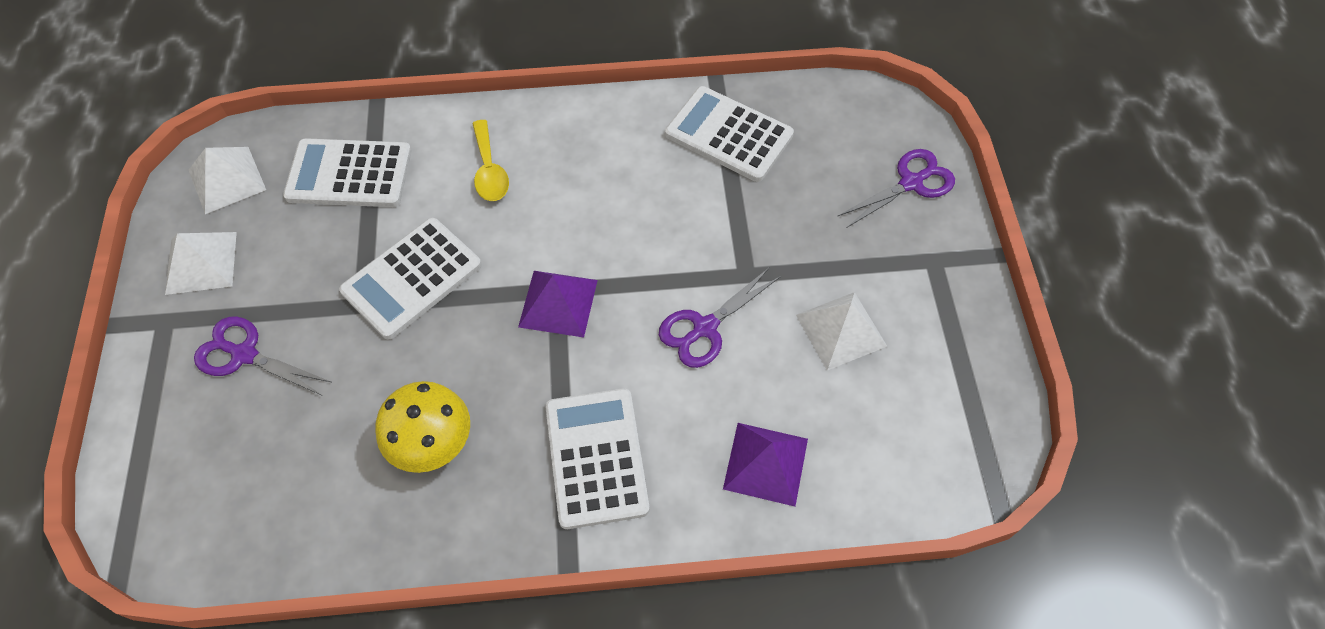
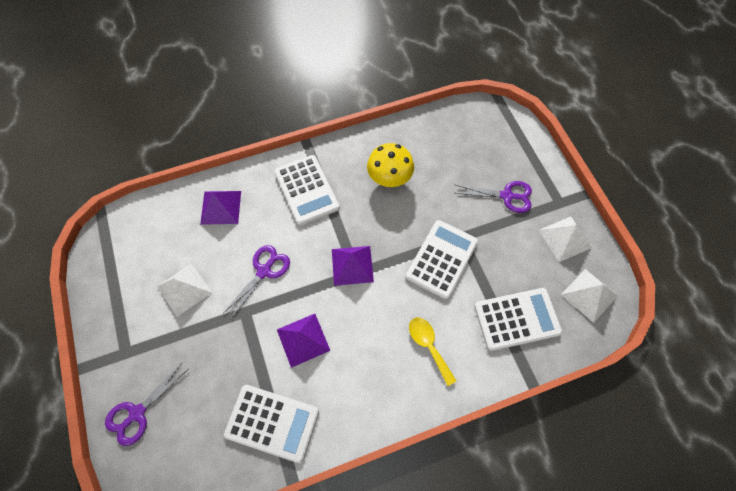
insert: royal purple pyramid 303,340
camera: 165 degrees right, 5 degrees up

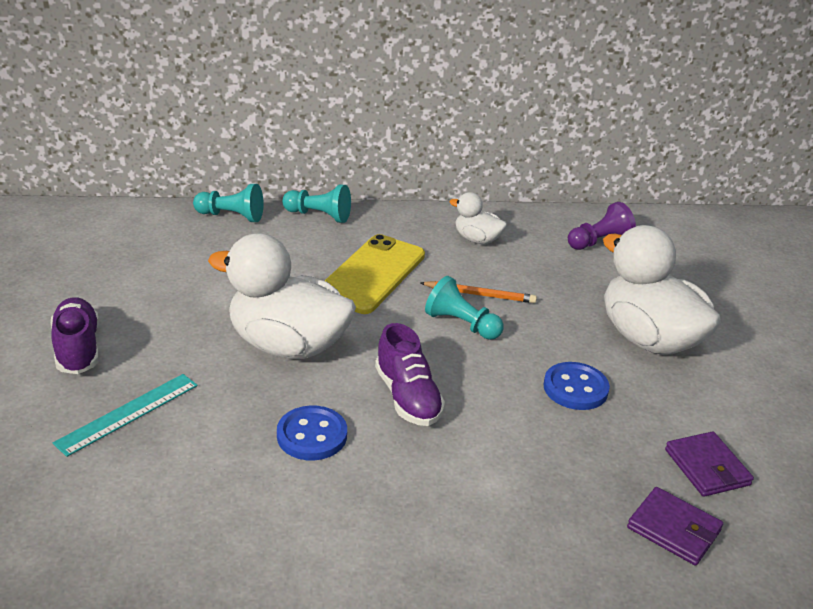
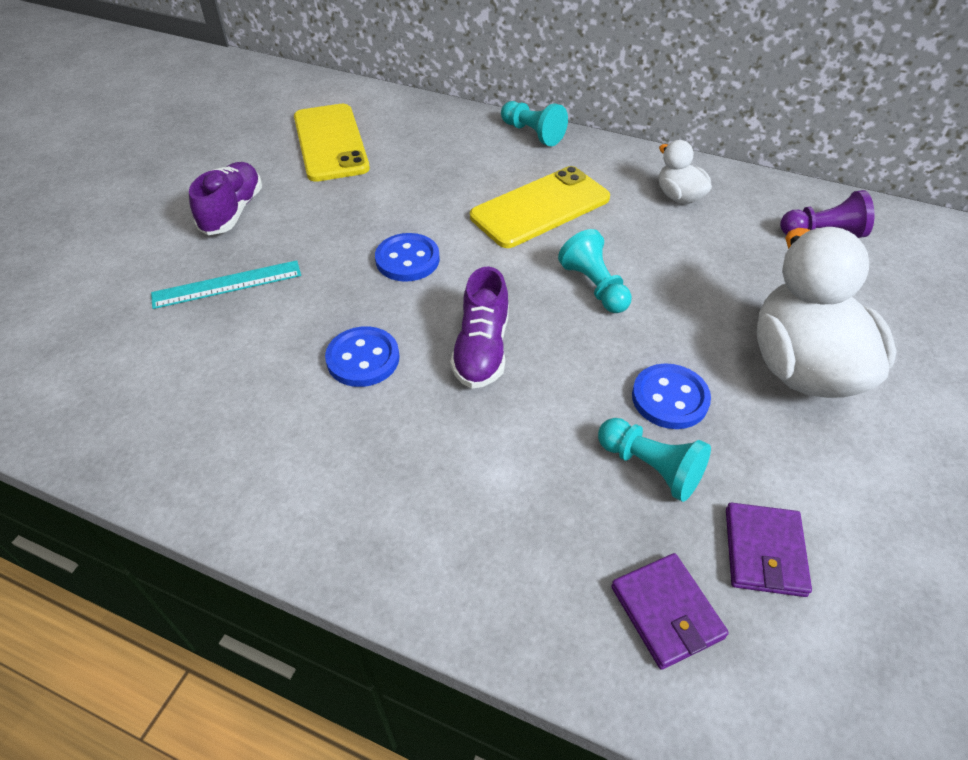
delete: bright orange wooden pencil 479,295
insert: yellow phone 330,143
move: aqua pawn 231,216 to 650,467
replace: pure white duck 288,345 to blue sewing button 407,259
camera: 30 degrees right, 15 degrees up

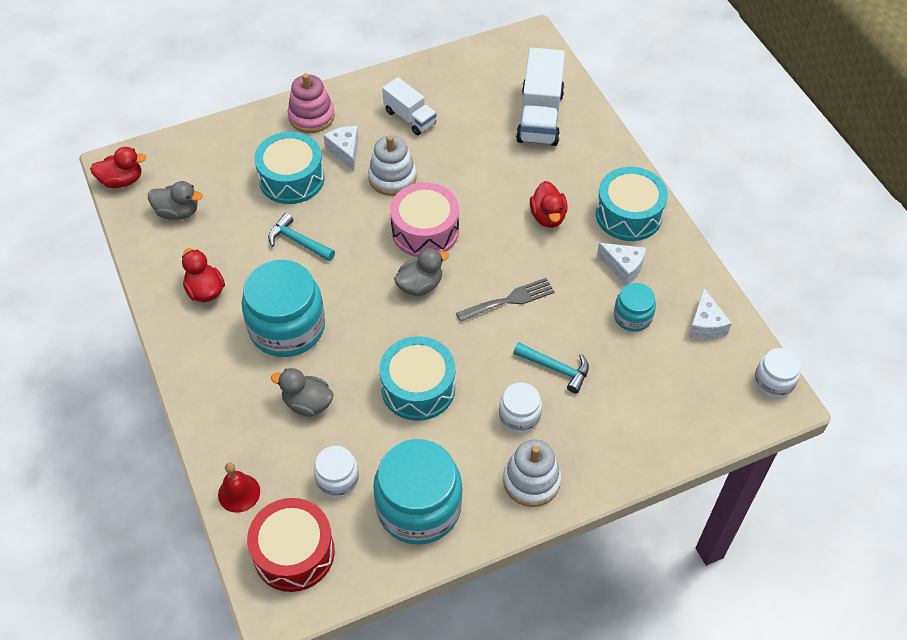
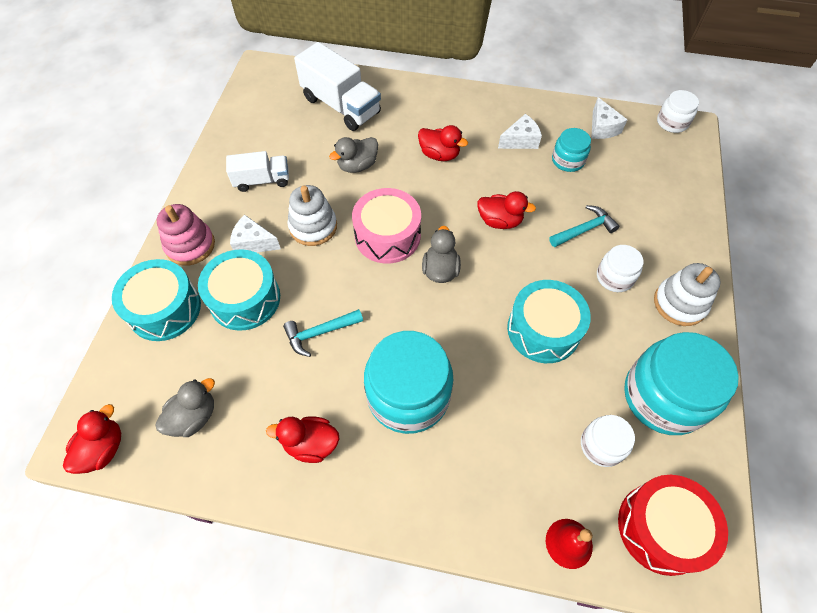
move: aqua snare drum 628,214 to 164,309; grey duck 307,403 to 357,165
replace: grey table fork 509,300 to crimson duck 499,221
rotate: pure white cheese wedge 705,325 = 602,128 45 degrees clockwise
camera: 55 degrees left, 5 degrees up

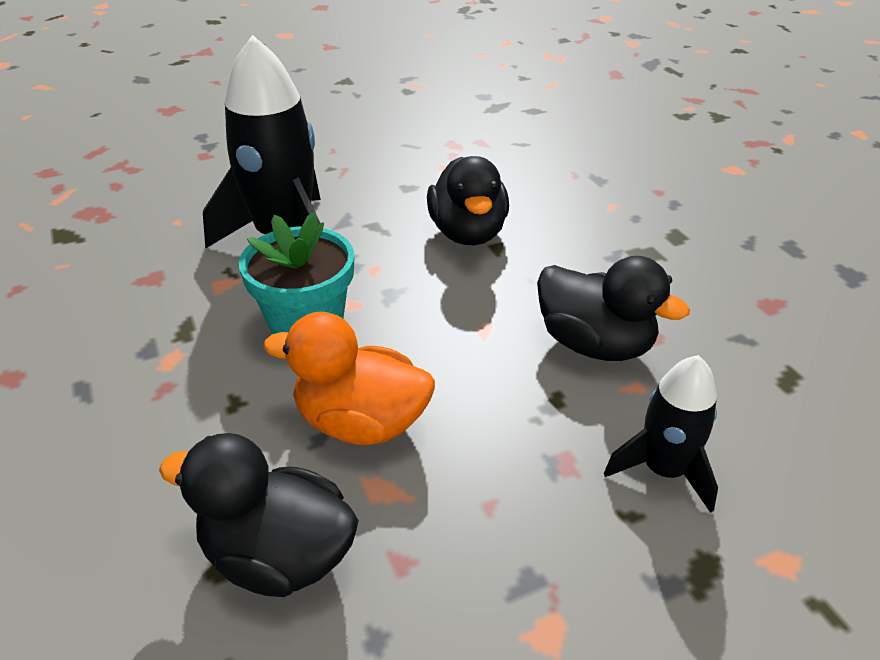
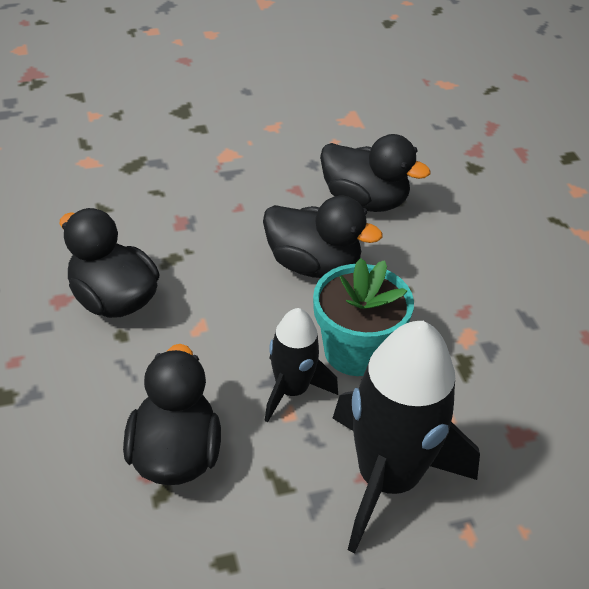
move: jet-black rocket 663,470 to 291,390
recolor: bright orange duck 361,423 to jet-black duck 313,264
camera: 175 degrees left, 5 degrees up

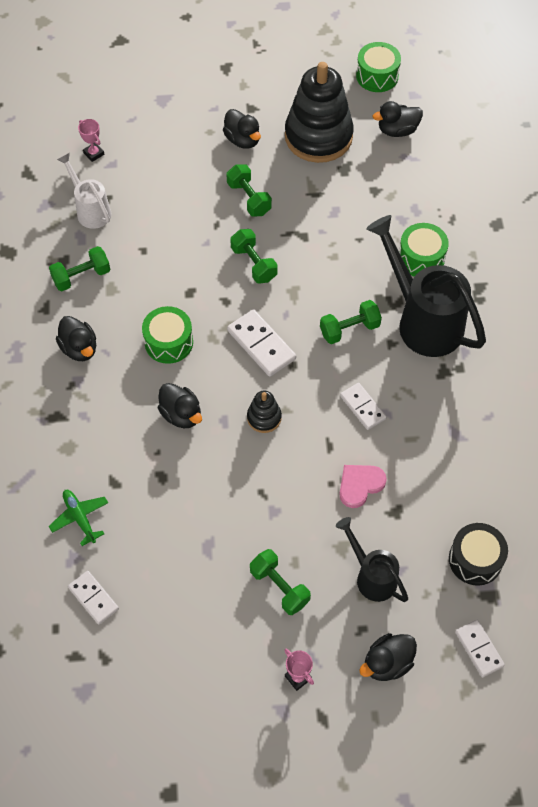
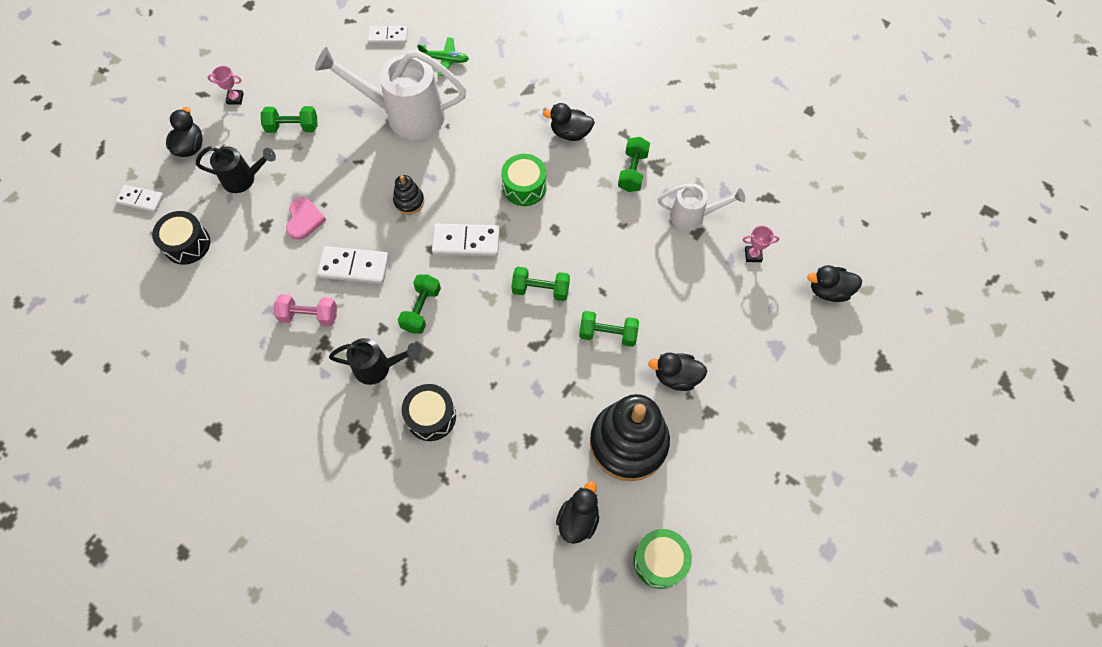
insert: pure white watering pot 404,114; pink hand weight 309,315
move: jet-black duck 181,414 to 829,291
recolor: leaf-green snare drum 421,258 to jet-black snare drum 431,417
resize: jet-black watering pot 422,320 = 378,367 x0.56; pure white domino tile 362,407 = 354,266 x1.51
camera: 130 degrees right, 5 degrees up

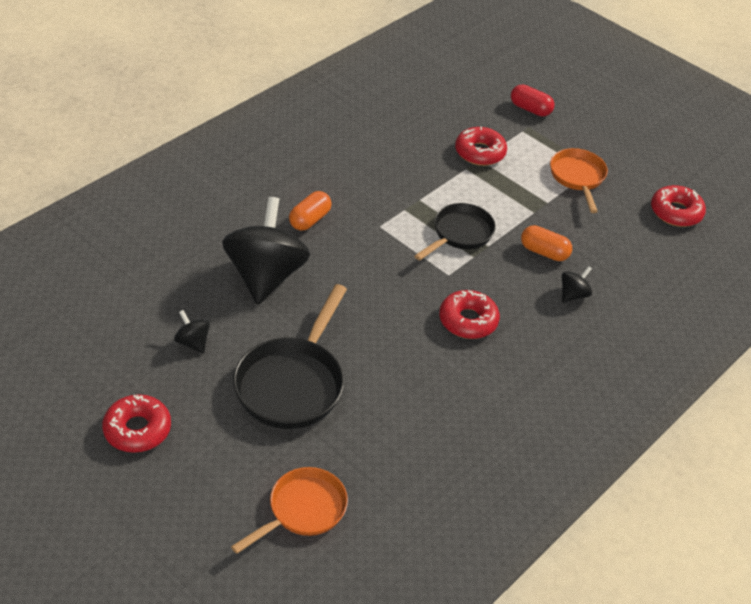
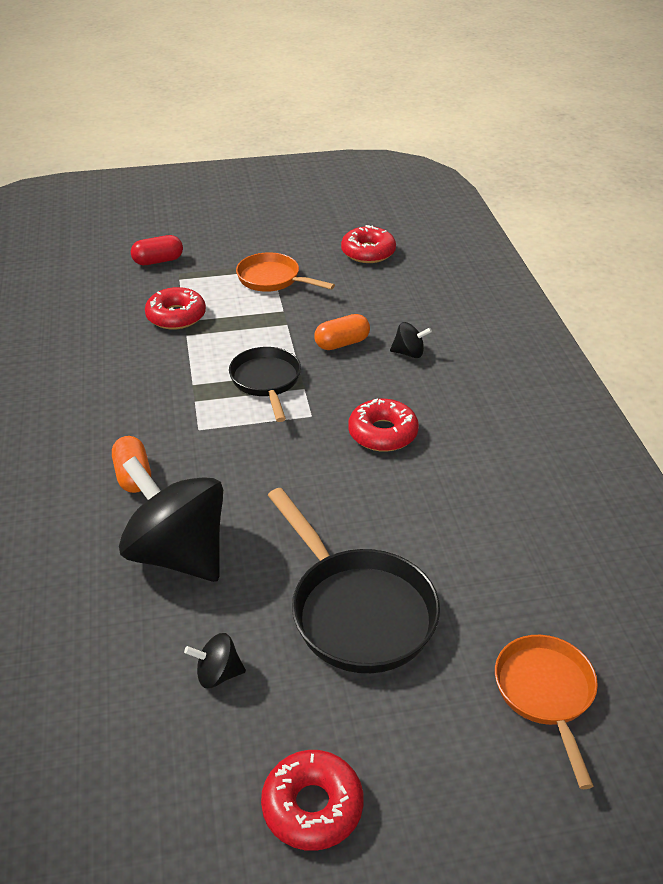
rotate: jet-black whirligig 573,295 = 409,353 105 degrees clockwise
camera: 50 degrees left, 5 degrees down

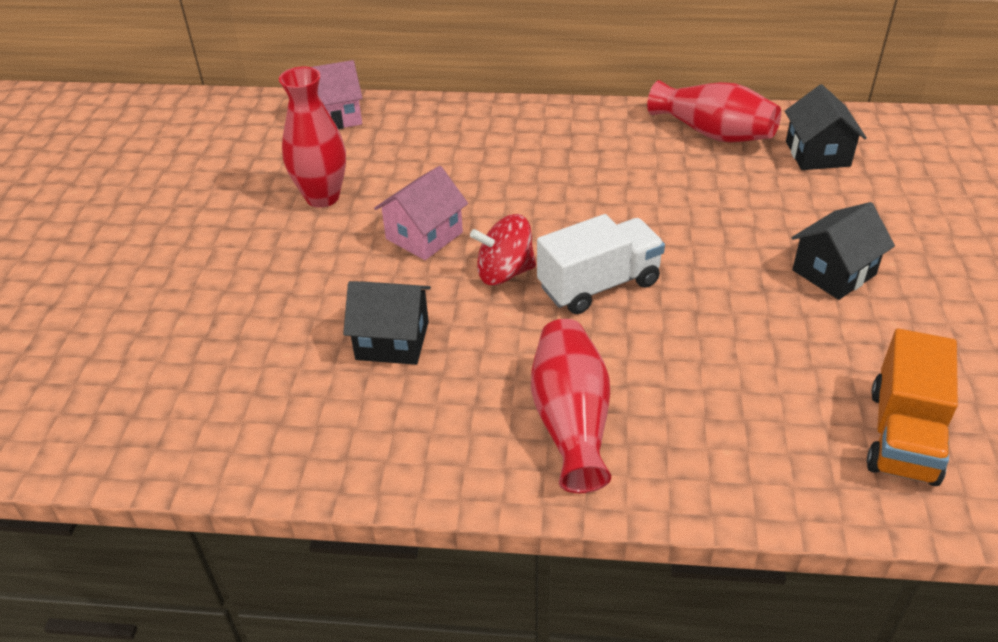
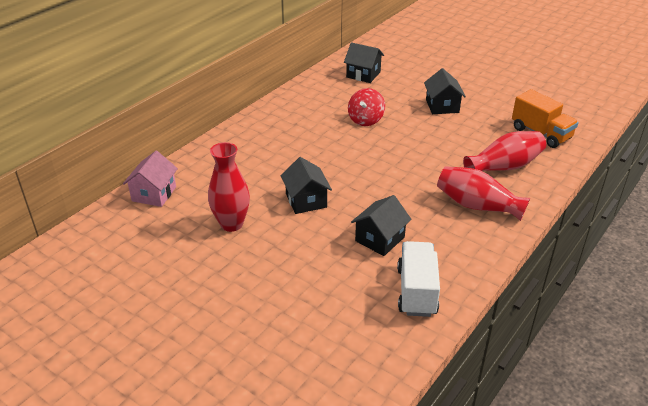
move: crimson vase 713,133 to 504,167; crimson whirligig 504,272 to 365,120; pure white lorry 599,285 to 416,291
recolor: pink cottage 424,236 to jet-black cottage 306,200
camera: 60 degrees left, 5 degrees down

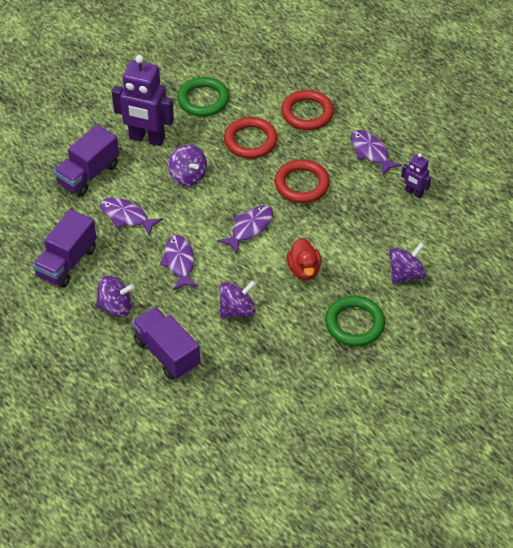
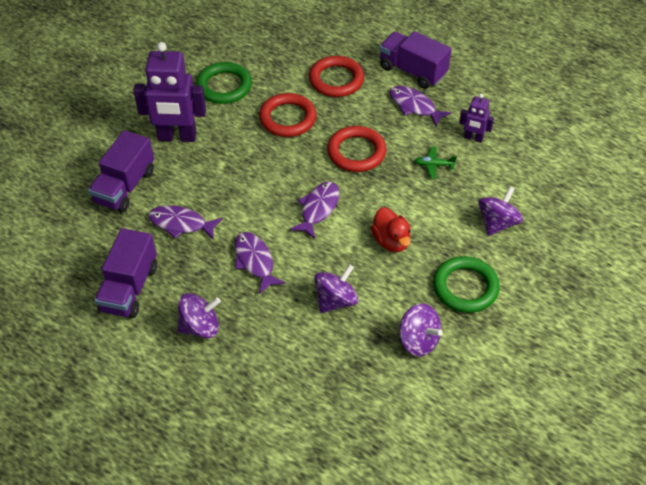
insert: leaf-green aeroplane 434,165
move: royal purple whirligig 188,176 to 418,341; royal purple lorry 167,353 to 412,71
camera: 15 degrees left, 0 degrees up

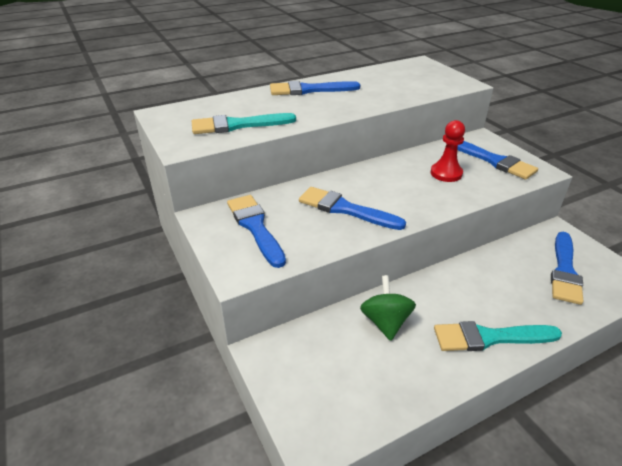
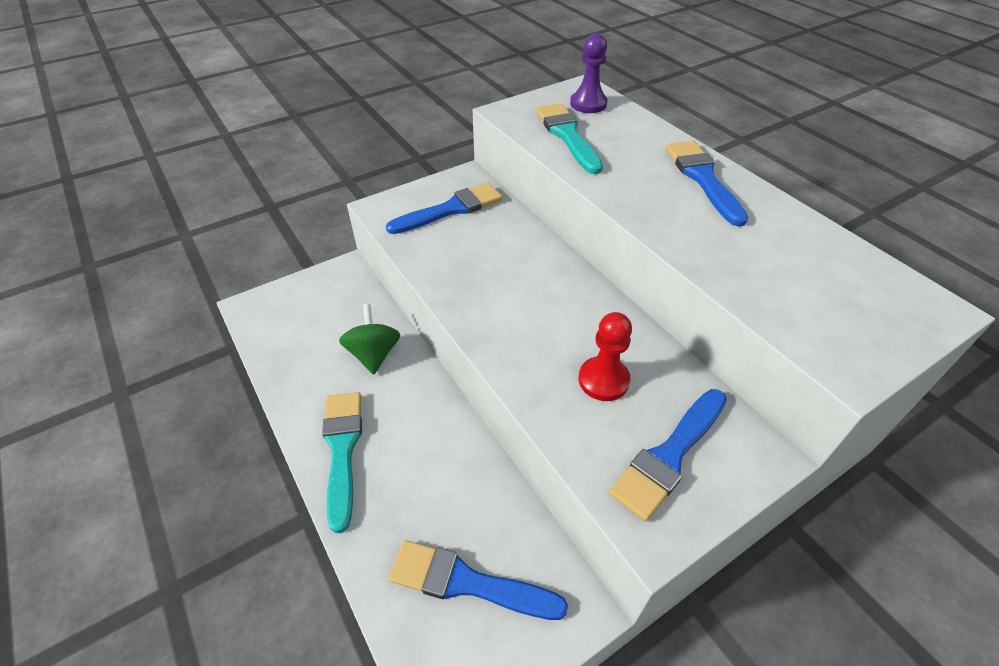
delete: blue paint brush 345,209
insert: royal purple pawn 588,104
rotate: leaf-green whirligig 385,322 = 374,354 90 degrees counterclockwise
camera: 85 degrees right, 10 degrees up

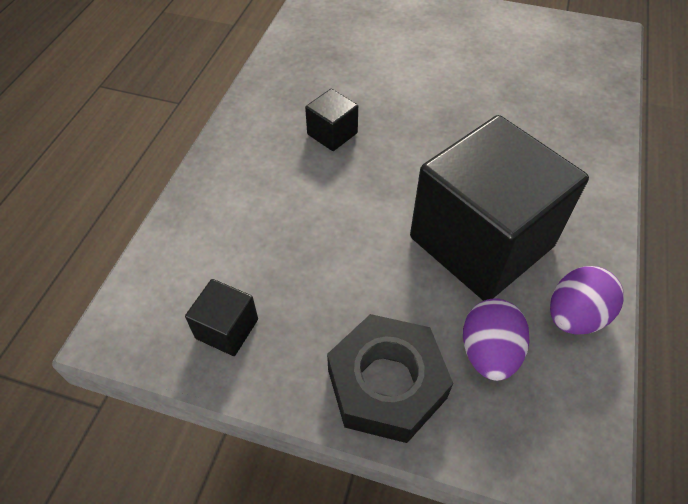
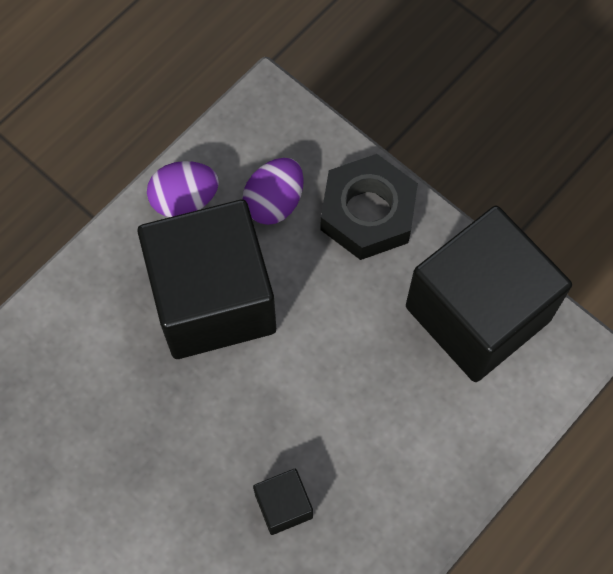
resize: jet-black cube 227,329 = 477,313 x2.46
camera: 155 degrees left, 15 degrees up

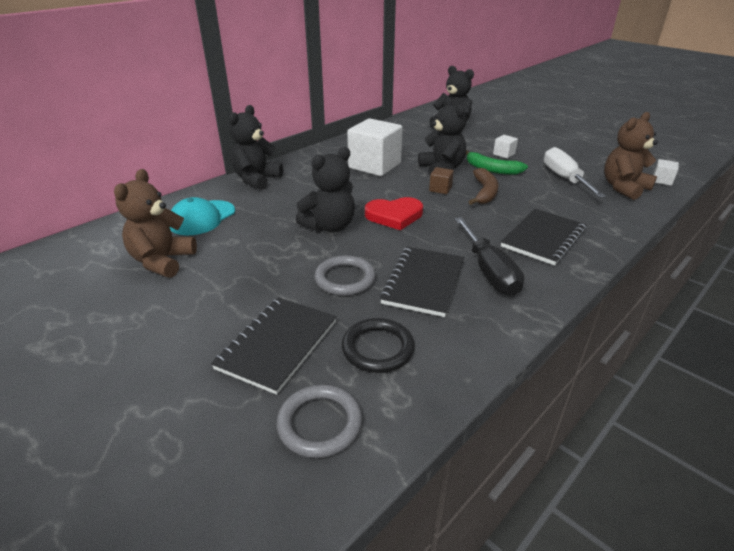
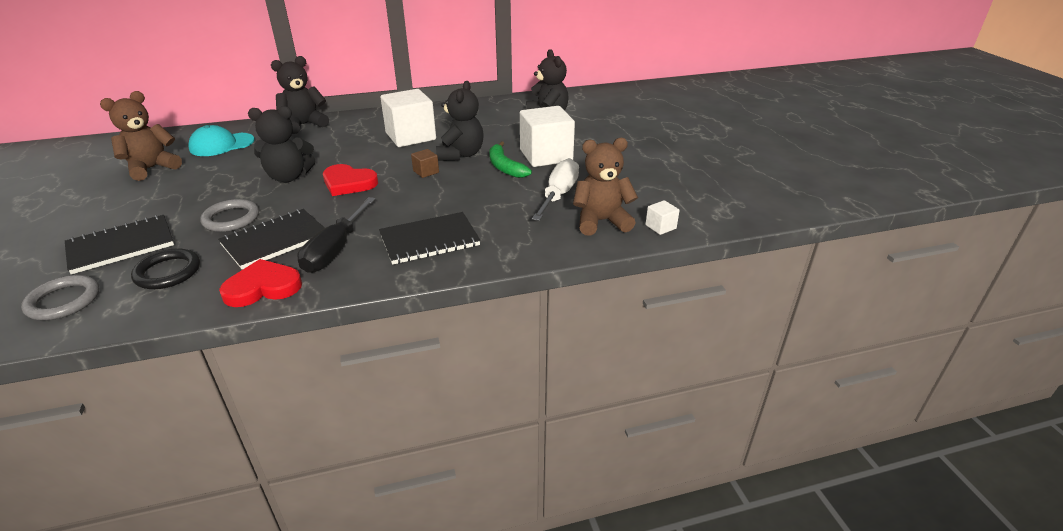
delete: brown banana fruit 484,192
insert: crimson heart shape 263,287
resize: pure white cube 504,154 = 546,156 x2.30
camera: 30 degrees right, 0 degrees up

